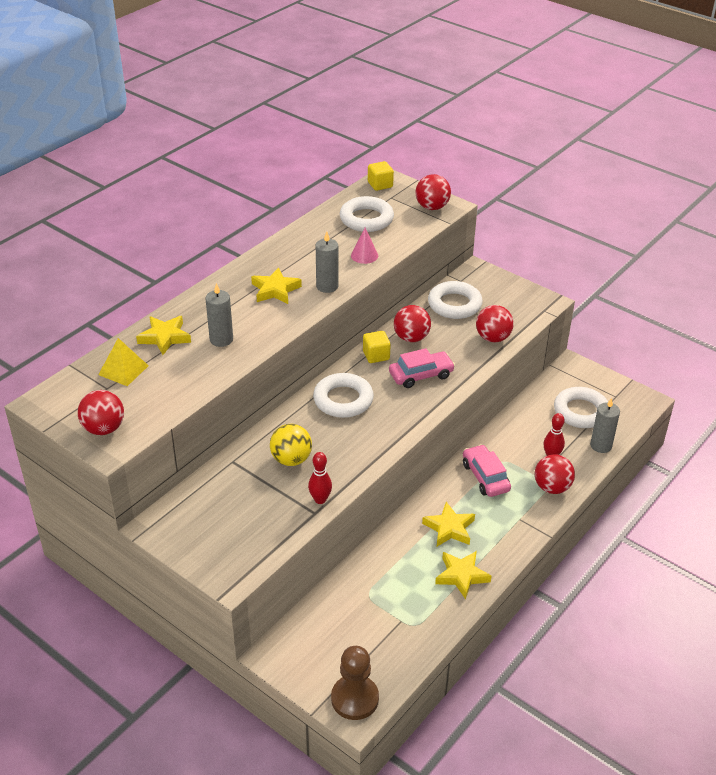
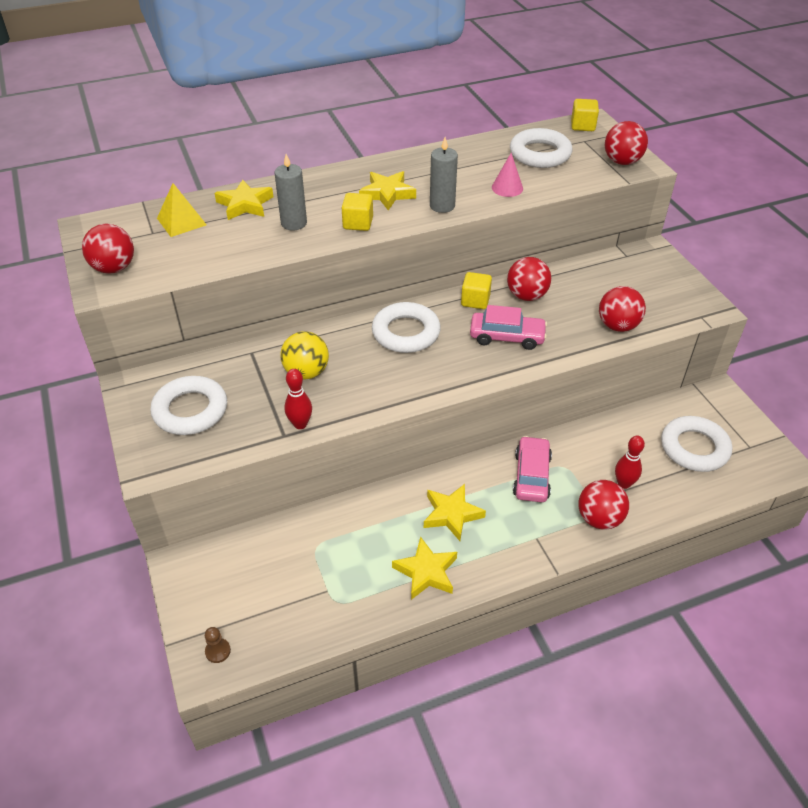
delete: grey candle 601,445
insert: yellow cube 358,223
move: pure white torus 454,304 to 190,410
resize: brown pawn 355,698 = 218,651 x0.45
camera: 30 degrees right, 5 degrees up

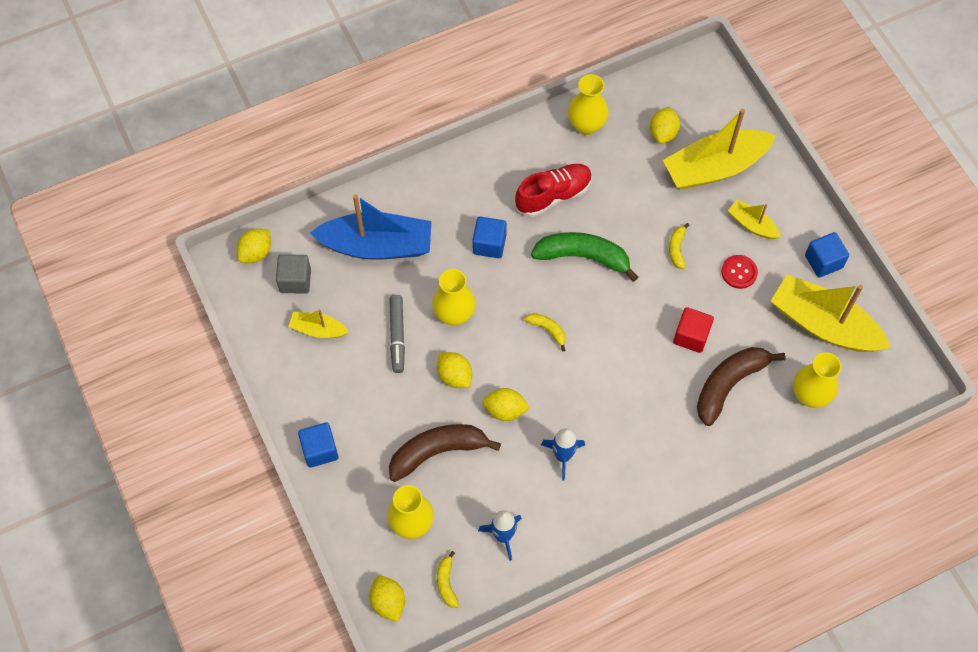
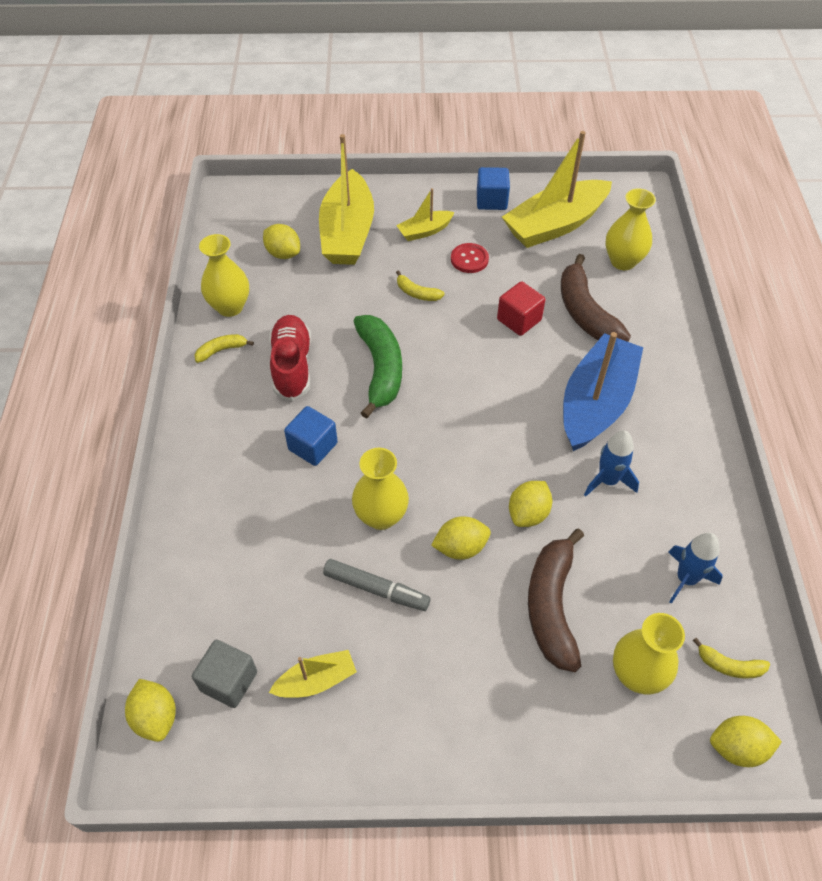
delete: blue cube 320,450
move: blue toy boat 377,245 to 596,403; yellow banana fruit 548,330 to 221,350
rotate: leaf-green banana fruit 583,257 = 380,369 135 degrees clockwise; yellow toy boat 318,329 = 316,680 150 degrees counterclockwise
camera: 65 degrees left, 10 degrees down

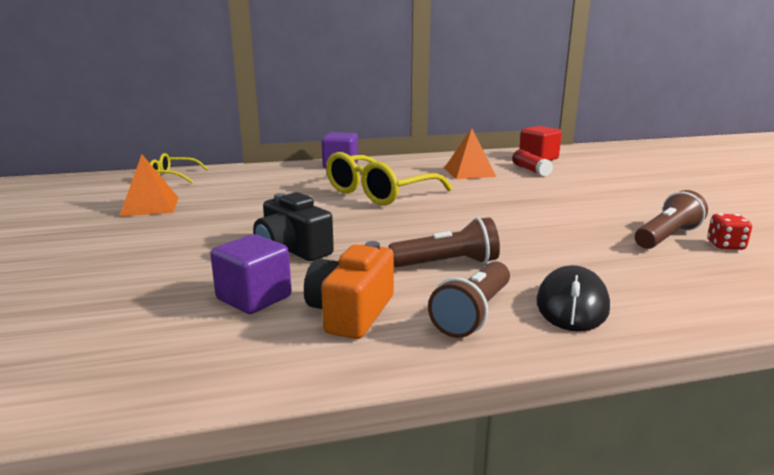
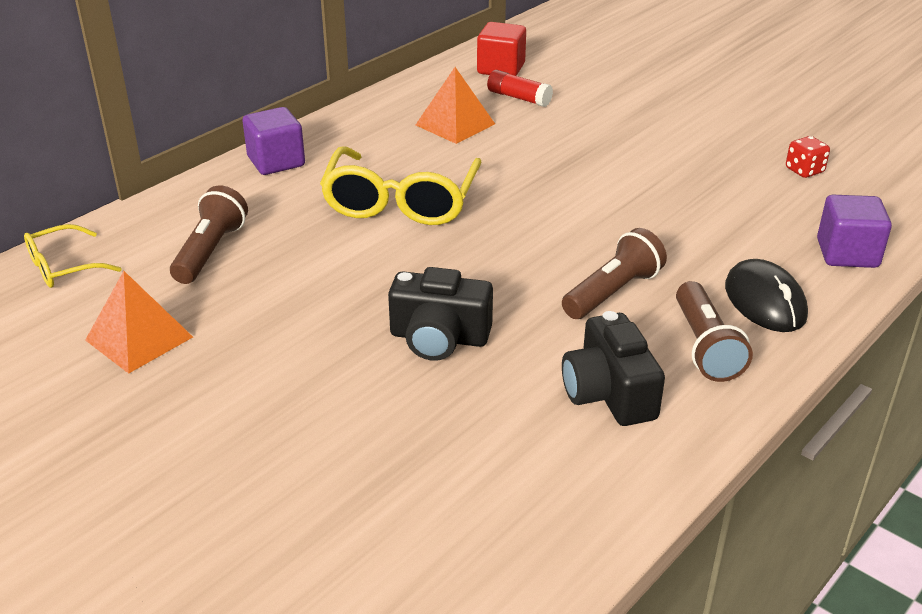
move: brown torch 666,237 to 210,251; royal purple cube 254,298 to 847,253
recolor: bright orange compact camera 351,312 to jet-black compact camera 609,393
camera: 35 degrees left, 15 degrees up

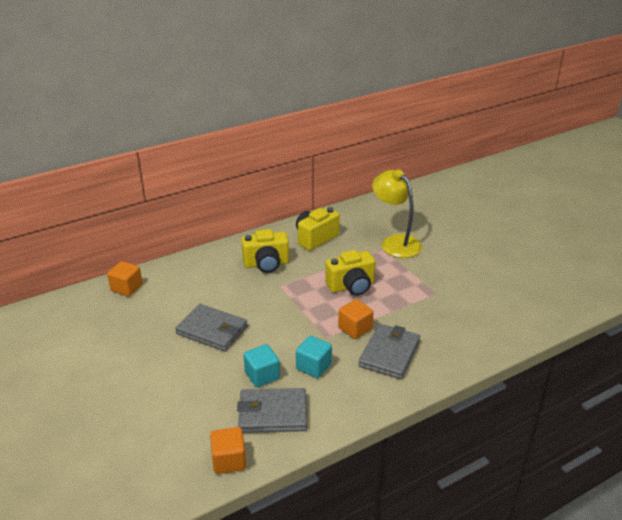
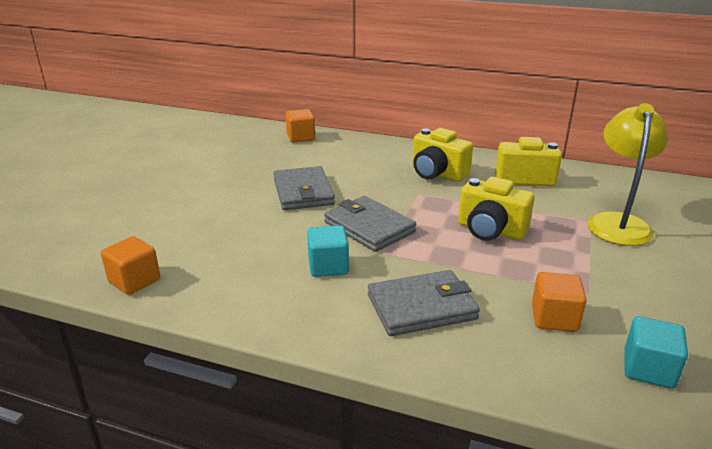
move: bright orange cube 355,328 to 554,318; aqua cube 262,375 to 648,369; grey card wallet 272,413 to 369,227
camera: 50 degrees right, 5 degrees down

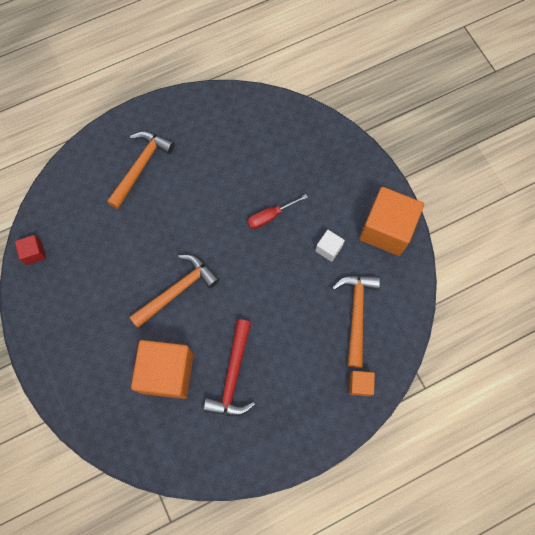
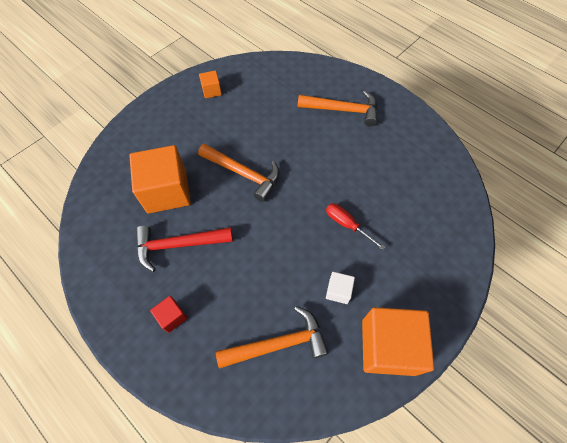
move: crimson cube 34,253 to 172,317; bright orange cube 360,384 to 211,91
camera: 70 degrees right, 10 degrees down

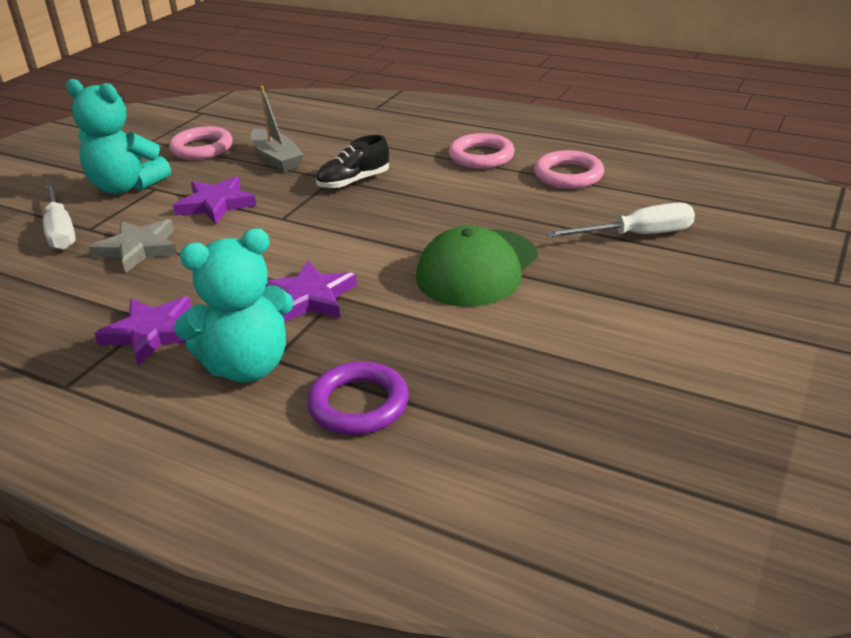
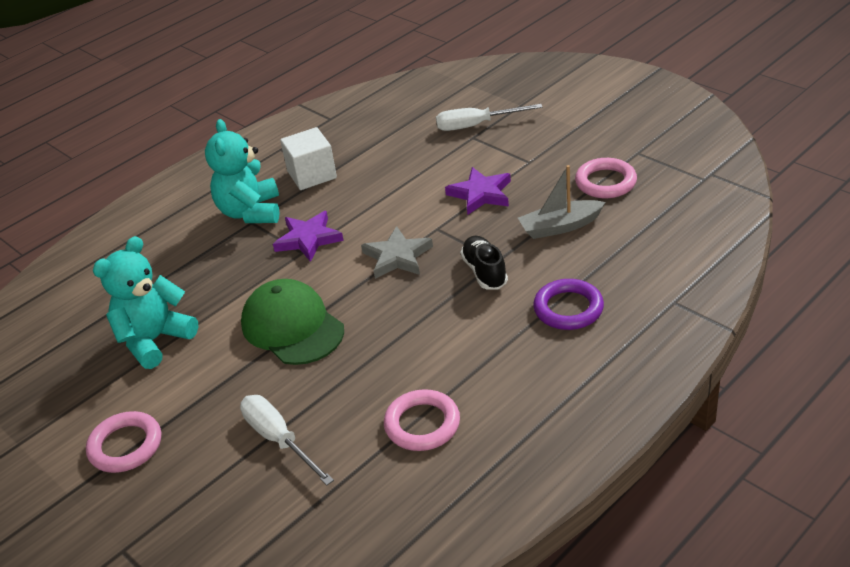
move: aqua teddy 126,186 to 155,340; pink torus 481,156 to 125,446; grey star shape 139,249 to 397,257; royal purple torus 358,404 to 568,309
replace: royal purple star shape 152,333 to pure white cube 312,175
rotate: pure white screwdriver 637,235 = 279,439 135 degrees clockwise
camera: 110 degrees right, 5 degrees up

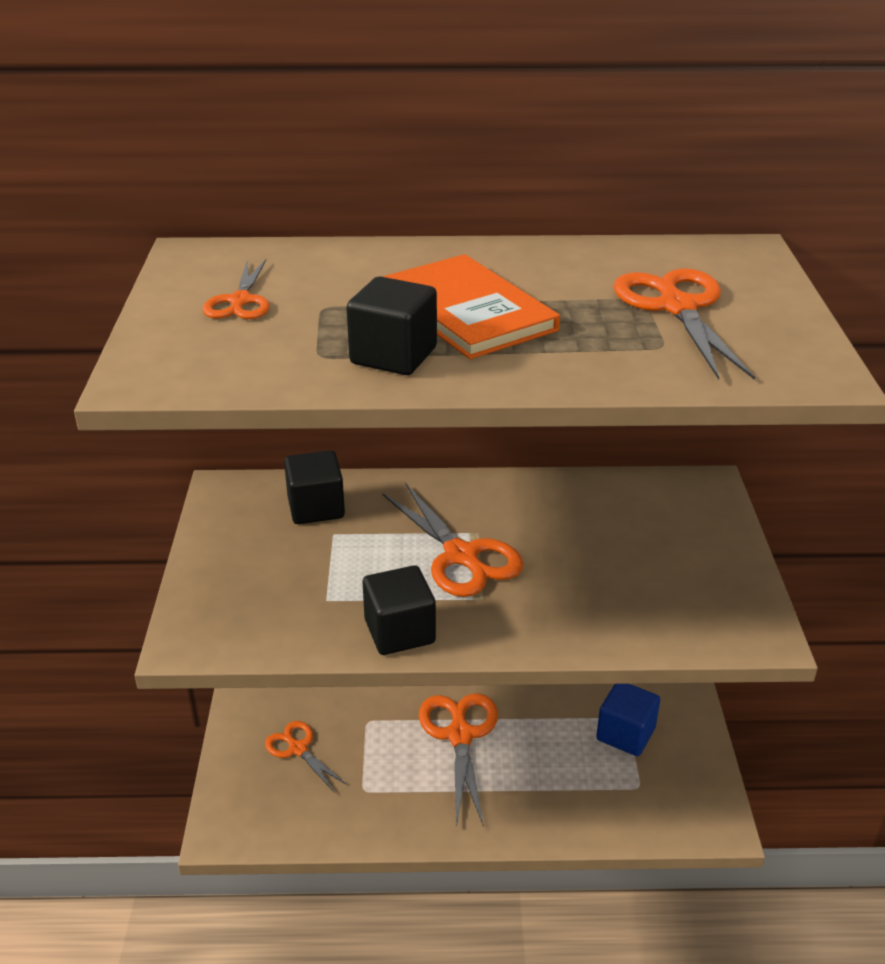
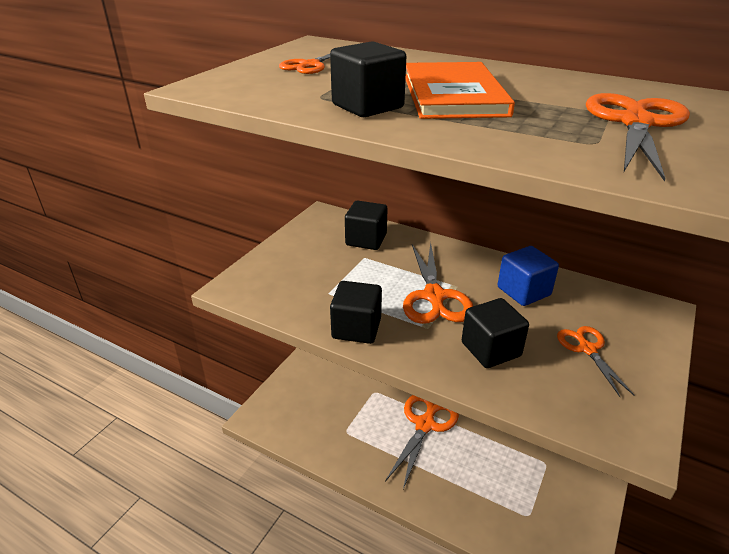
insert: jet-black cube 491,349
move: blue cube 625,734 to 523,291; bright orange shears 298,749 to 587,349
camera: 30 degrees right, 0 degrees up

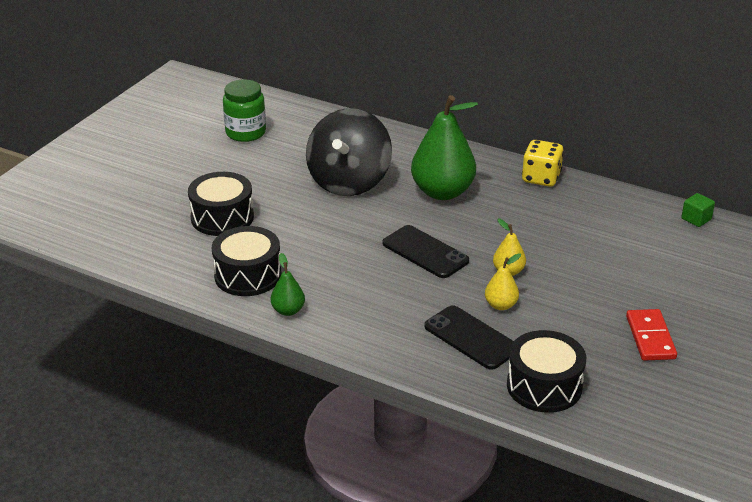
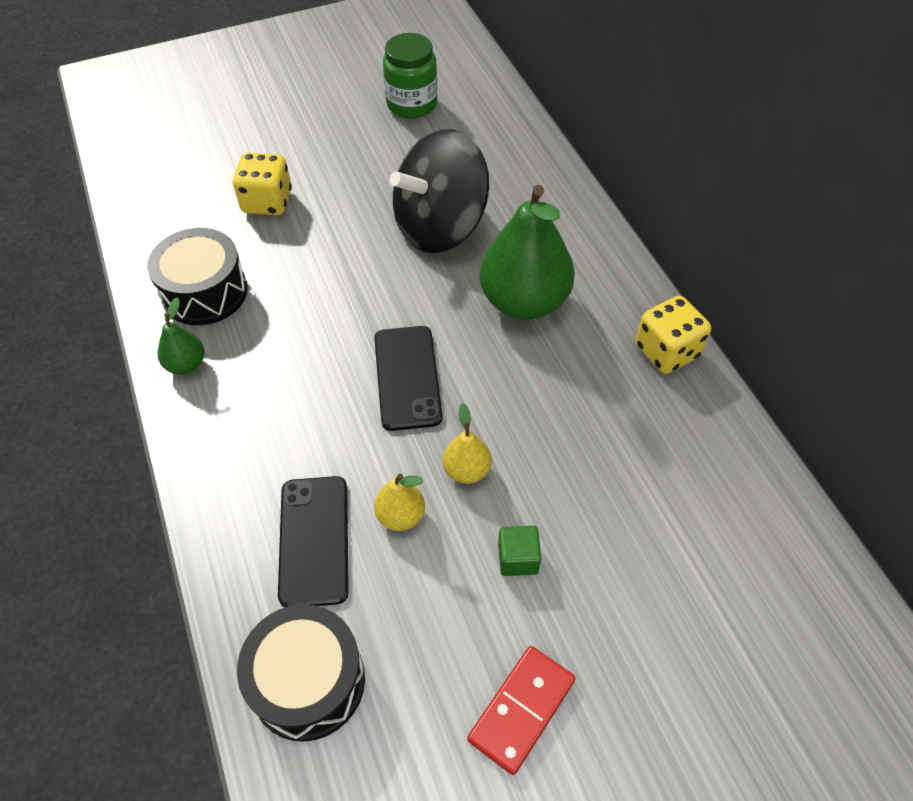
move: leaf-green cube 696,219 to 518,558
replace: jet-black snare drum 222,217 to yellow dice 267,202
camera: 40 degrees right, 20 degrees up

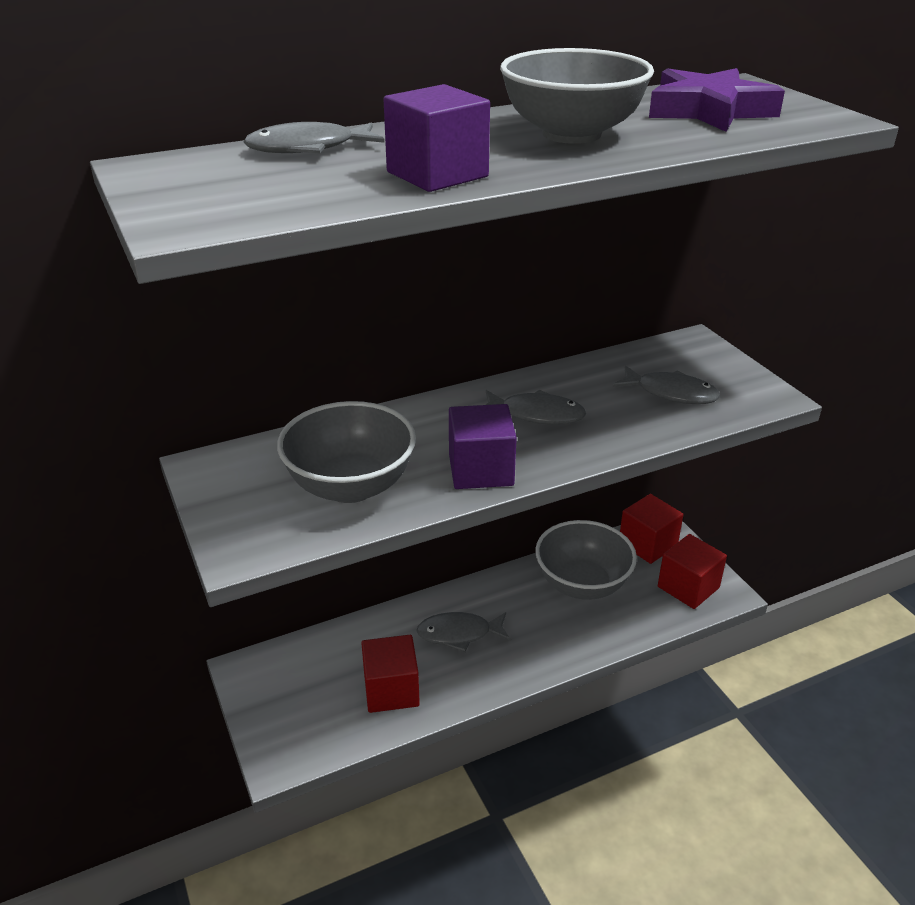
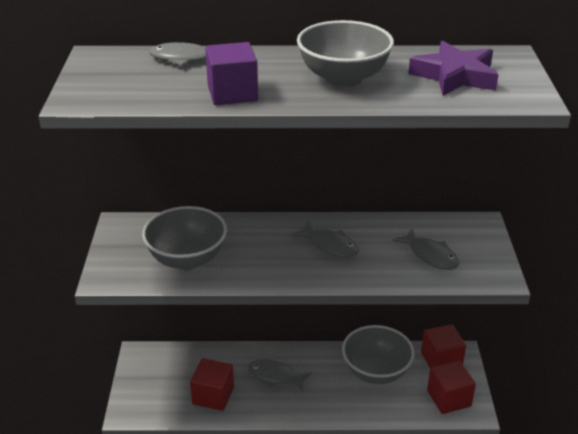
delete: royal purple cube 481,470
camera: 25 degrees right, 0 degrees up

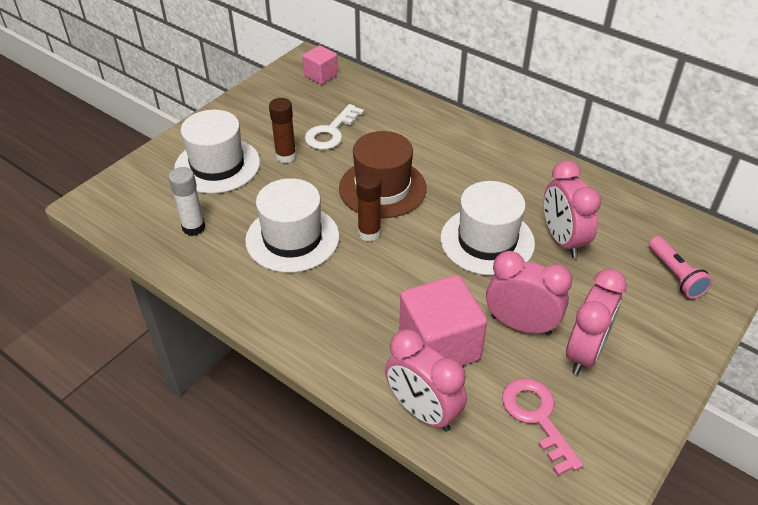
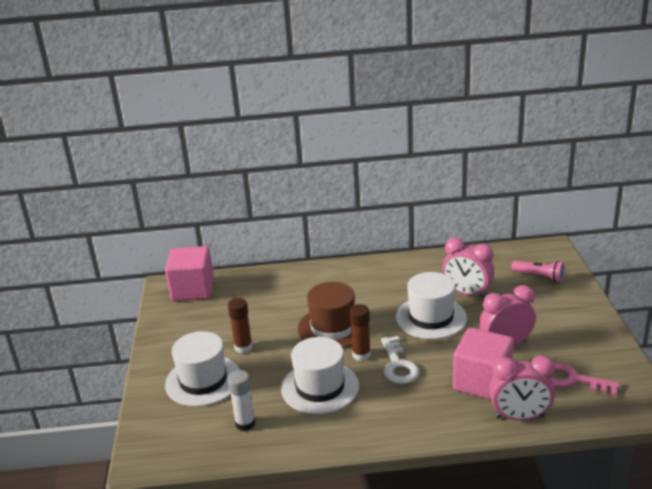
delete: pink alarm clock 585,352
move: pure white door key 331,132 to 398,365
resize: pink cube 321,75 = 193,289 x1.79
camera: 40 degrees left, 15 degrees down

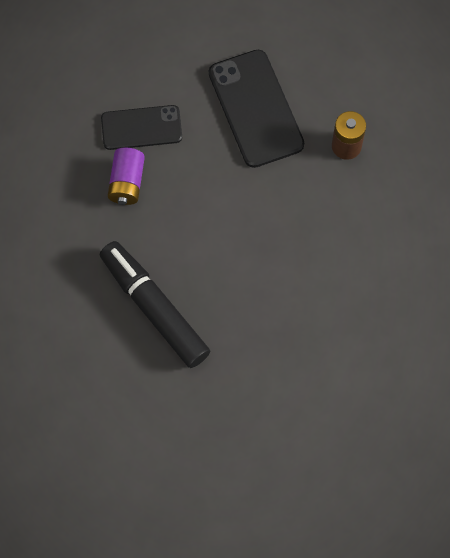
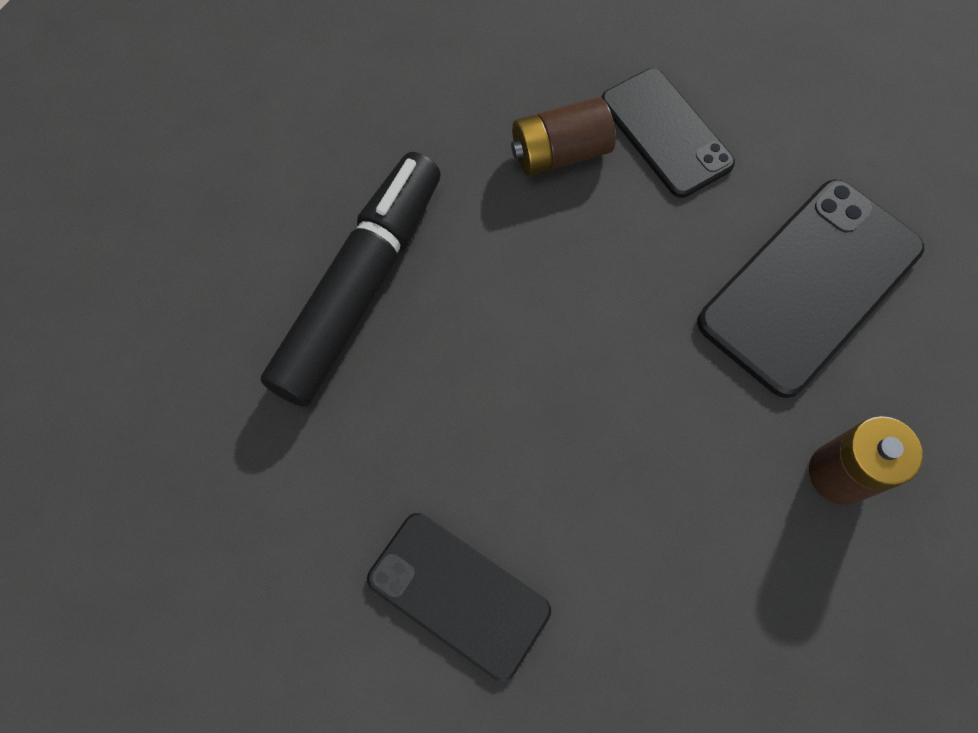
insert: jet-black phone 458,594
recolor: royal purple power cell 127,183 to brown power cell 560,153
camera: 65 degrees right, 0 degrees up

